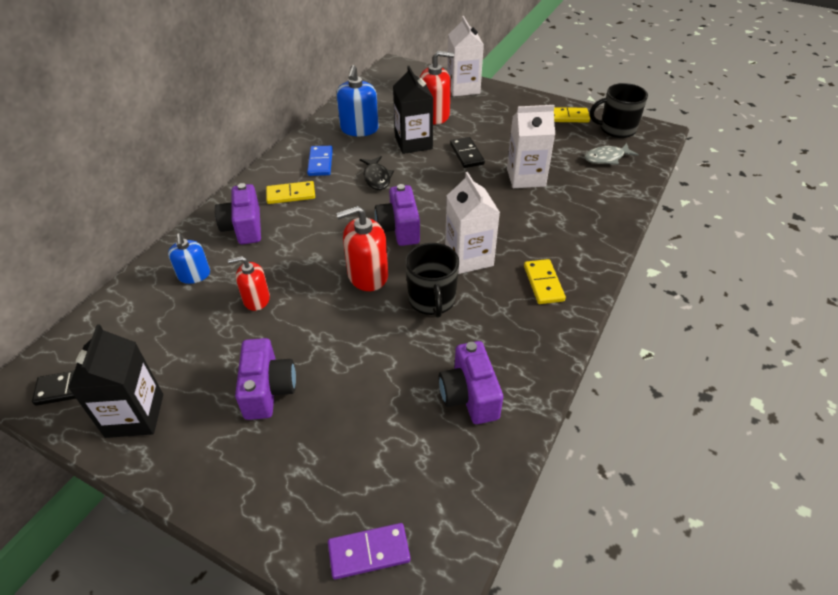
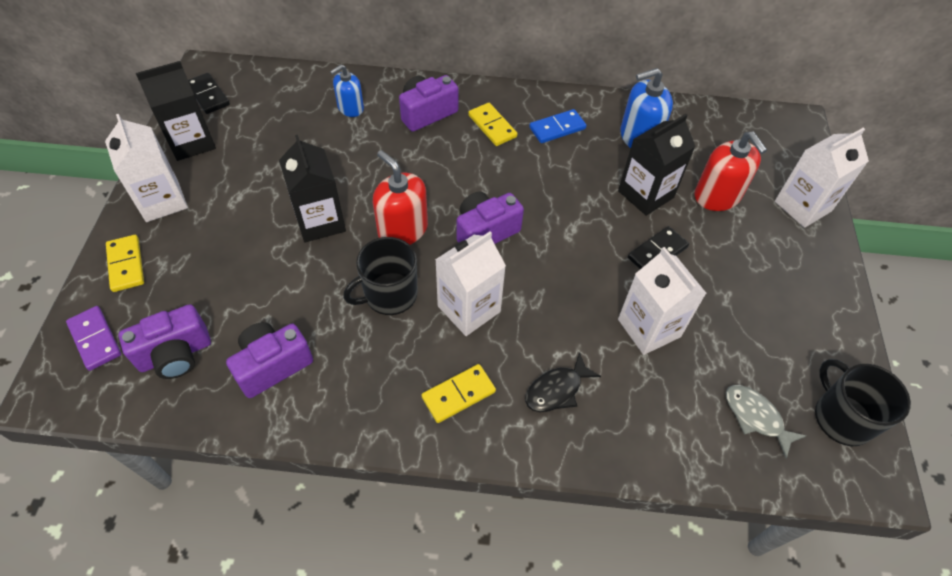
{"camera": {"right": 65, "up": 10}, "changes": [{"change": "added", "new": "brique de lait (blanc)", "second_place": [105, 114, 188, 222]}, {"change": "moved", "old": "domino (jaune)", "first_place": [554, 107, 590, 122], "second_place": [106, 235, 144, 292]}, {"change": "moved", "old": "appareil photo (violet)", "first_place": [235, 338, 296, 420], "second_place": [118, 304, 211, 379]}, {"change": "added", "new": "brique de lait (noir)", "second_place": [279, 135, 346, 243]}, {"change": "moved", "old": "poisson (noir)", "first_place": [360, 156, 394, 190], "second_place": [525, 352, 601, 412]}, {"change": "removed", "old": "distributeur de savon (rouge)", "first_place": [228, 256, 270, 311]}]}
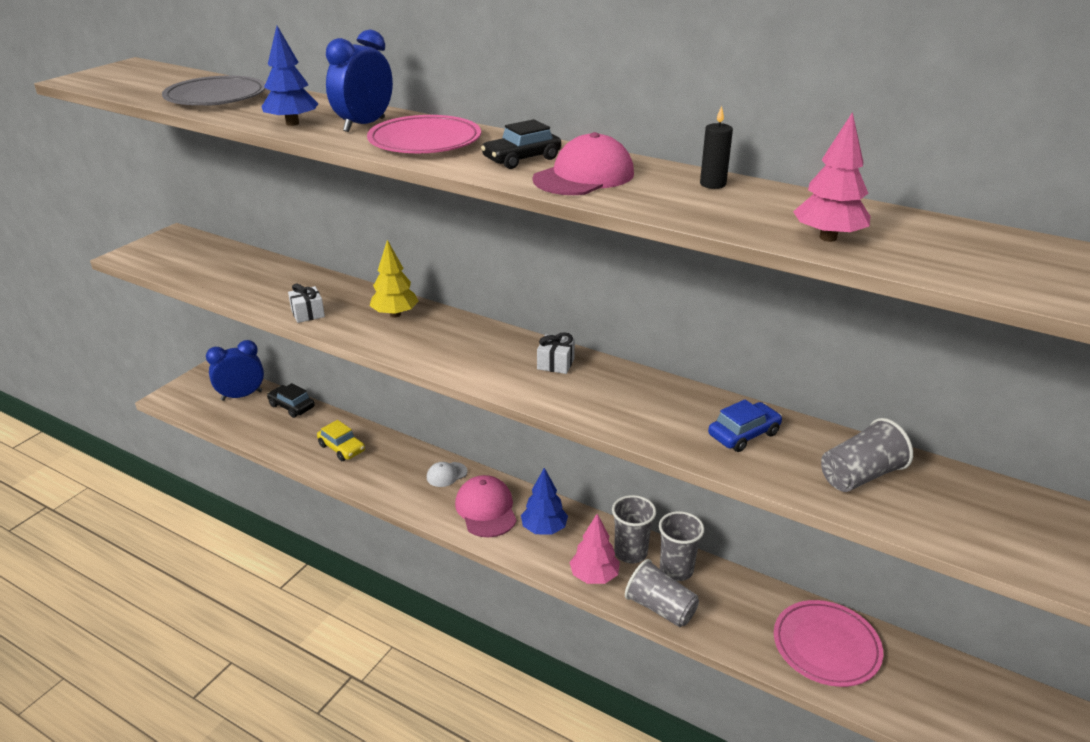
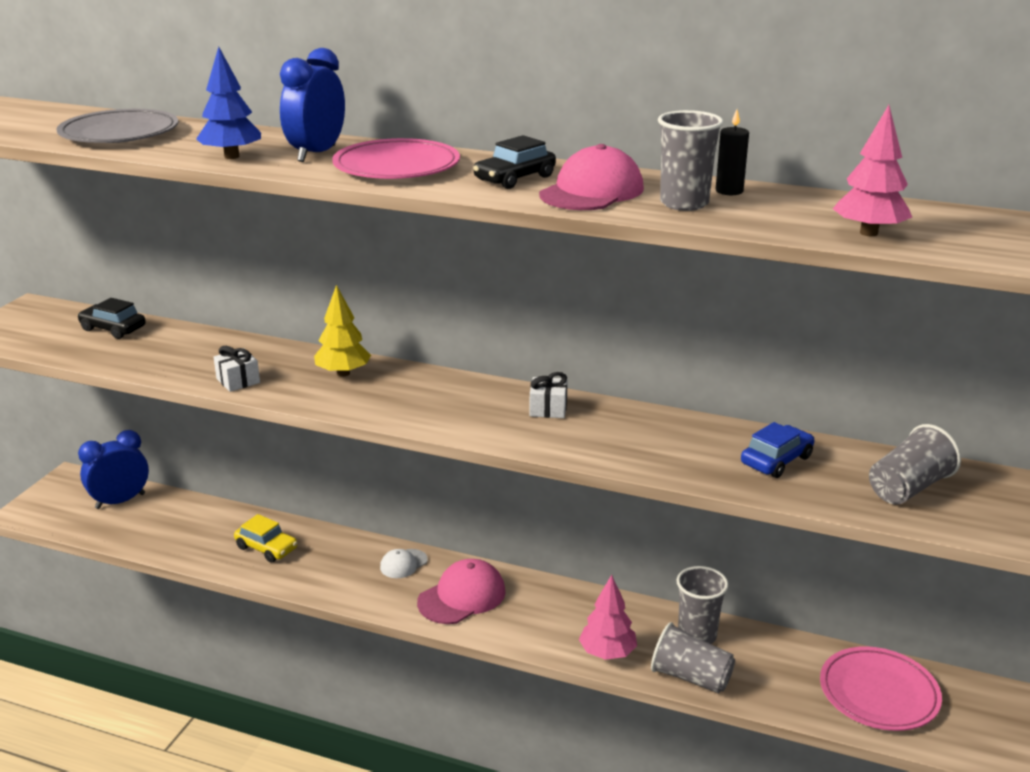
{"camera": {"right": -10, "up": -5}, "changes": [{"change": "moved", "old": "voiture (noir)", "first_place": [267, 383, 315, 418], "second_place": [78, 298, 146, 339]}, {"change": "turned", "old": "casquette (rose)", "first_place": [455, 475, 517, 537], "second_place": [417, 559, 506, 624], "degrees": 75}, {"change": "moved", "old": "gobelet (gris)", "first_place": [612, 495, 656, 563], "second_place": [658, 110, 723, 211]}, {"change": "removed", "old": "arbre (bleu)", "first_place": [521, 468, 568, 535]}]}
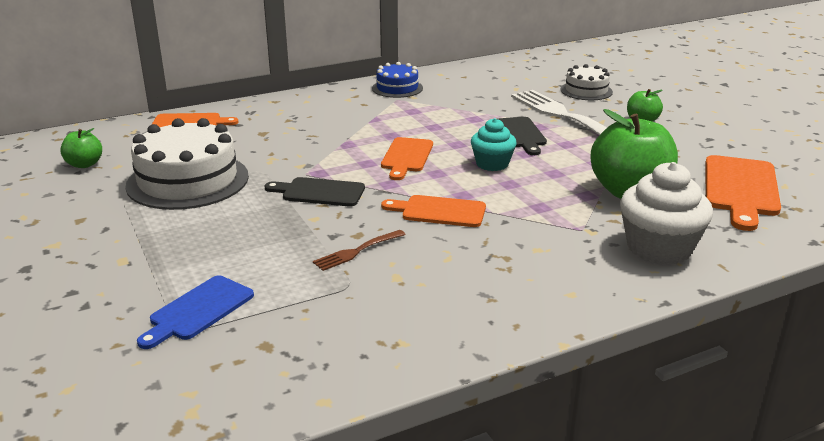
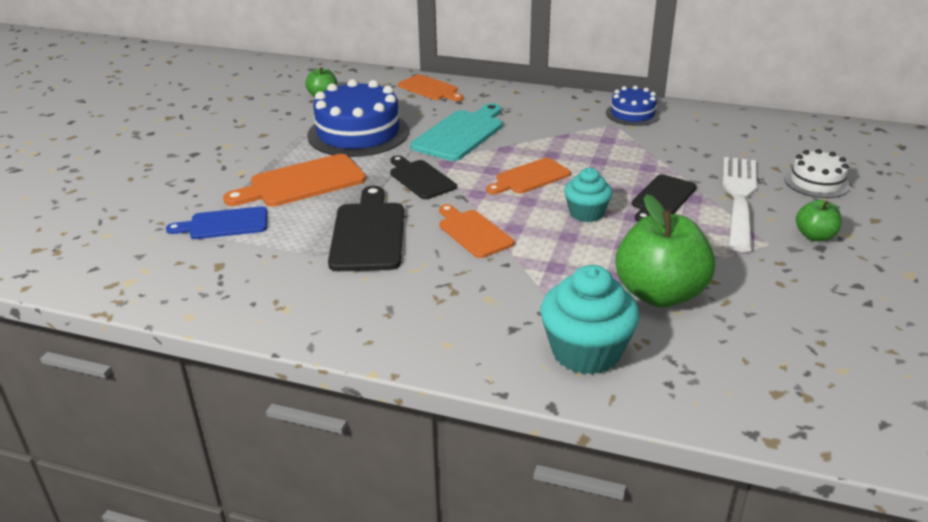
{"camera": {"right": 45, "up": 5}, "changes": [{"change": "moved", "old": "planche à découper (orange)", "first_place": [705, 155, 781, 231], "second_place": [223, 154, 366, 207]}, {"change": "recoloured", "old": "gâteau (blanc)", "new": "gâteau (bleu)", "first_place": [125, 118, 249, 210], "second_place": [307, 79, 409, 157]}, {"change": "replaced", "old": "fourchette (marron)", "new": "planche à découper (noir)", "first_place": [313, 230, 406, 271], "second_place": [328, 186, 404, 271]}, {"change": "added", "new": "planche à découper (turquoise)", "second_place": [410, 103, 502, 161]}, {"change": "recoloured", "old": "muffin (blanc)", "new": "muffin (turquoise)", "first_place": [620, 162, 713, 265], "second_place": [541, 265, 640, 375]}]}
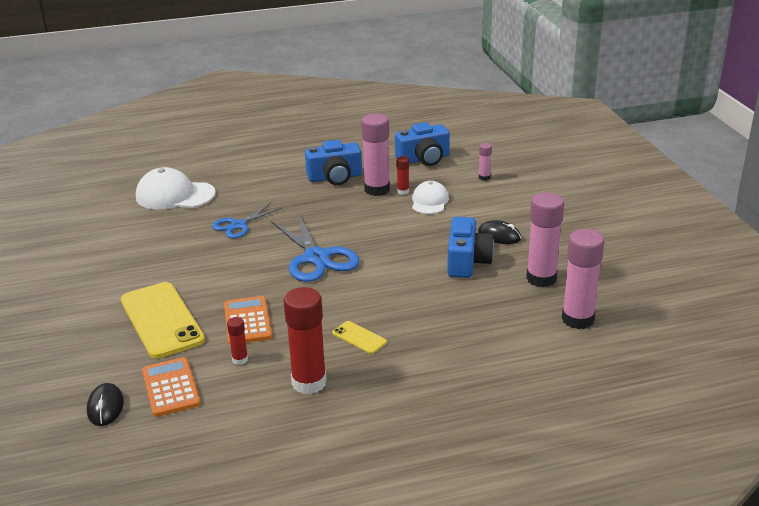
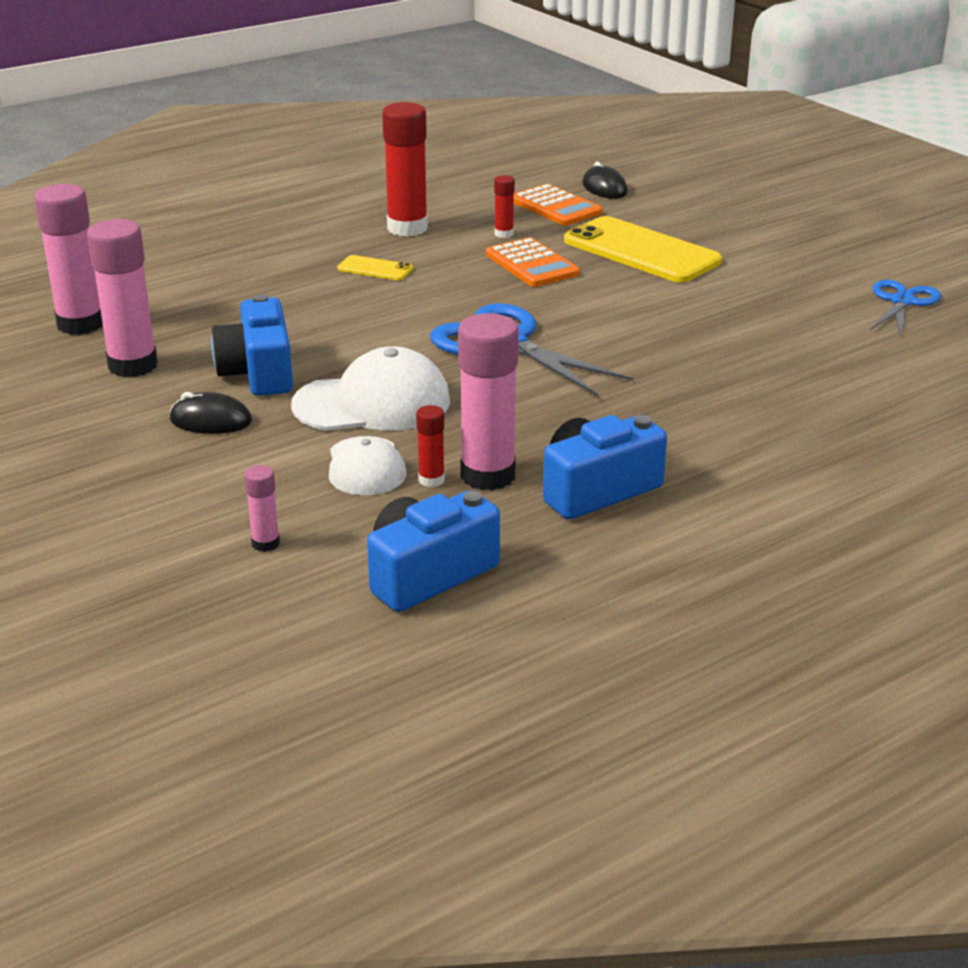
{"camera": {"right": 160, "up": 0}, "changes": [{"change": "moved", "old": "casquette (blanc)", "first_place": [136, 167, 215, 209], "second_place": [291, 346, 450, 431]}, {"change": "moved", "old": "ciseaux (bleu)", "first_place": [212, 203, 282, 238], "second_place": [870, 280, 941, 336]}]}
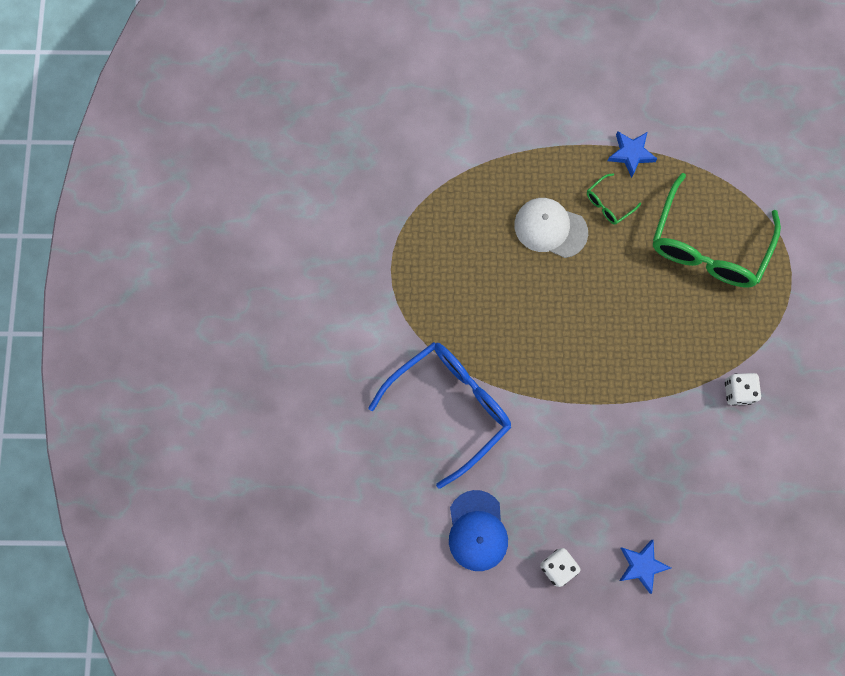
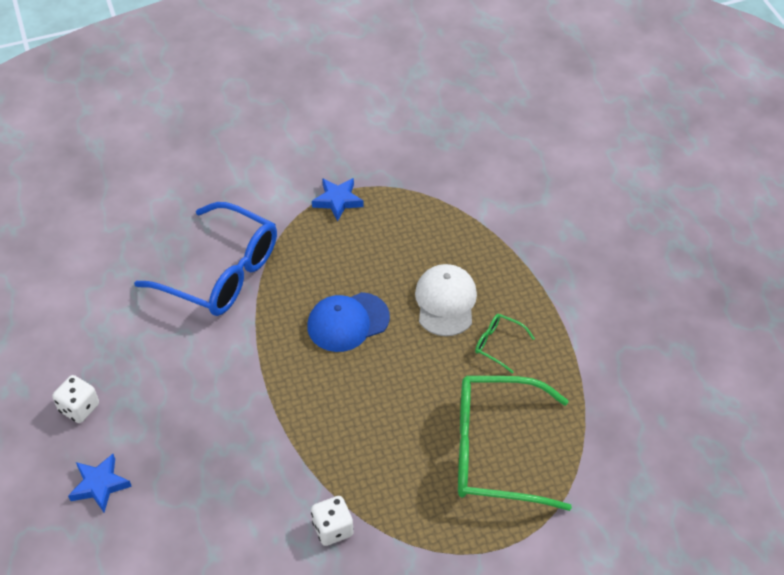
{"camera": {"right": 70, "up": -25}, "changes": [{"change": "moved", "old": "casquette (bleu)", "first_place": [449, 490, 508, 571], "second_place": [307, 292, 390, 352]}, {"change": "moved", "old": "étoile (bleu)", "first_place": [607, 131, 657, 178], "second_place": [312, 178, 364, 221]}]}
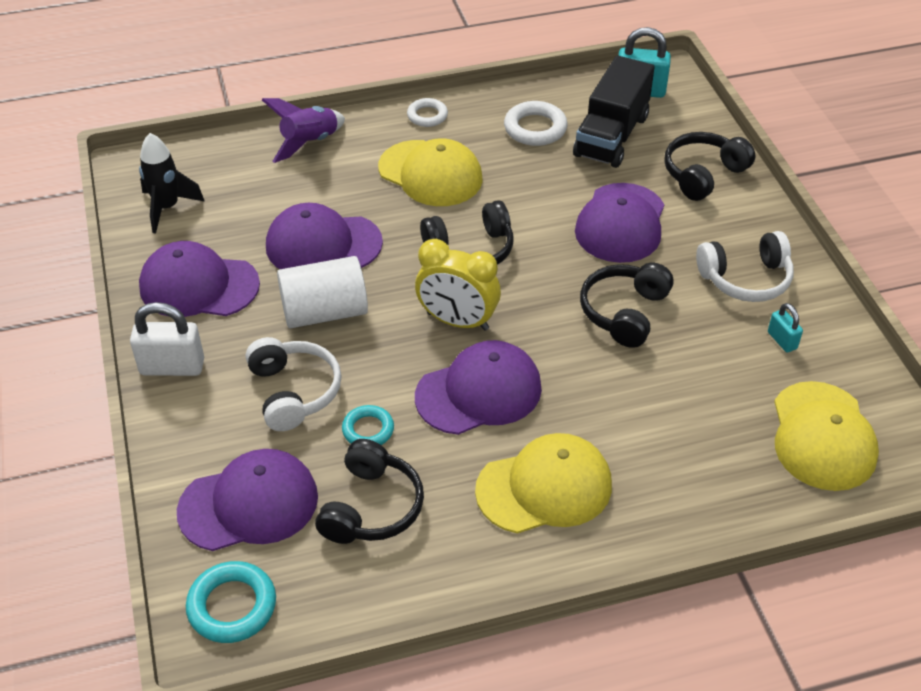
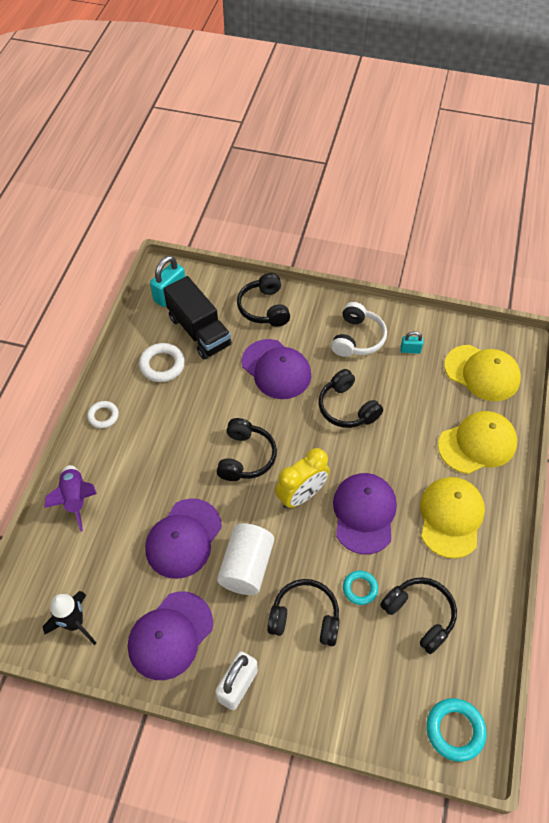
{"camera": {"right": -60, "up": 10}, "changes": [{"change": "recoloured", "old": "casque audio (blanc)", "new": "casque audio (noir)", "first_place": [246, 337, 342, 431], "second_place": [267, 579, 340, 646]}, {"change": "moved", "old": "casquette (jaune)", "first_place": [378, 138, 483, 206], "second_place": [438, 411, 517, 474]}, {"change": "removed", "old": "casquette (violet)", "first_place": [177, 449, 318, 551]}]}
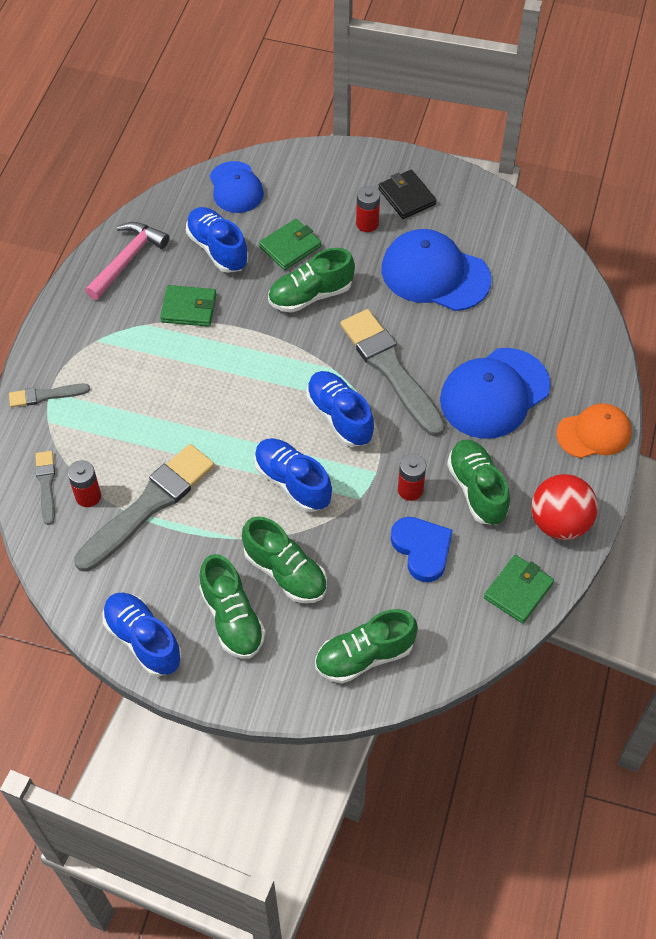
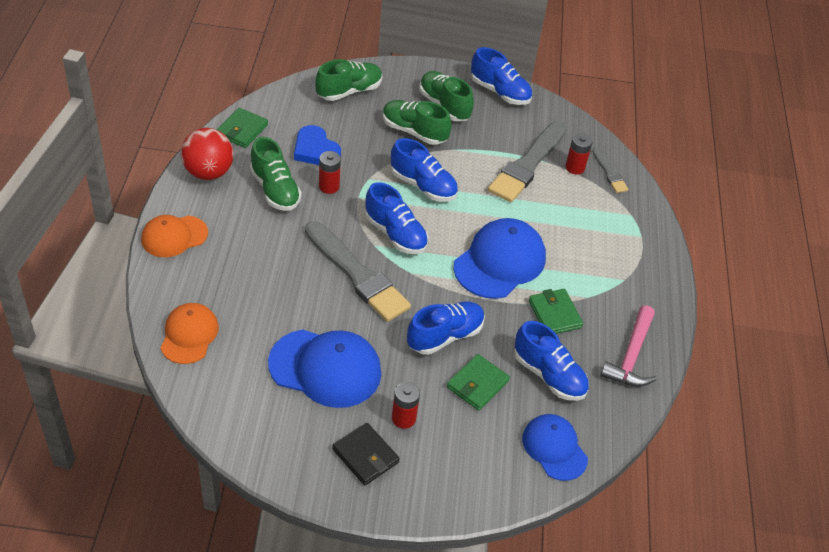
{"camera": {"right": 165, "up": -10}, "changes": [{"change": "added", "new": "casquette (orange)", "second_place": [160, 303, 219, 364]}, {"change": "recoloured", "old": "chaussure (vert)", "new": "chaussure (bleu)", "first_place": [268, 248, 355, 313], "second_place": [407, 301, 485, 355]}, {"change": "moved", "old": "casquette (bleu)", "first_place": [440, 348, 550, 439], "second_place": [453, 218, 546, 299]}, {"change": "turned", "old": "portefeuille (vert)", "first_place": [160, 285, 216, 327], "second_place": [529, 289, 583, 334], "degrees": 75}, {"change": "removed", "old": "pinceau (gris)", "first_place": [9, 384, 90, 407]}]}
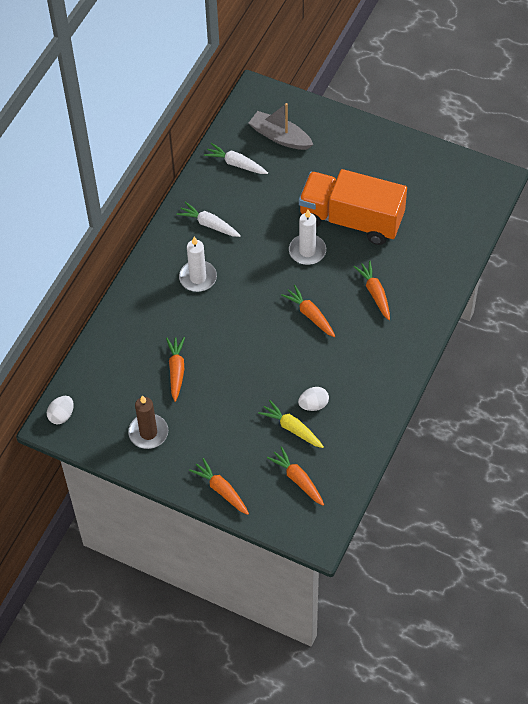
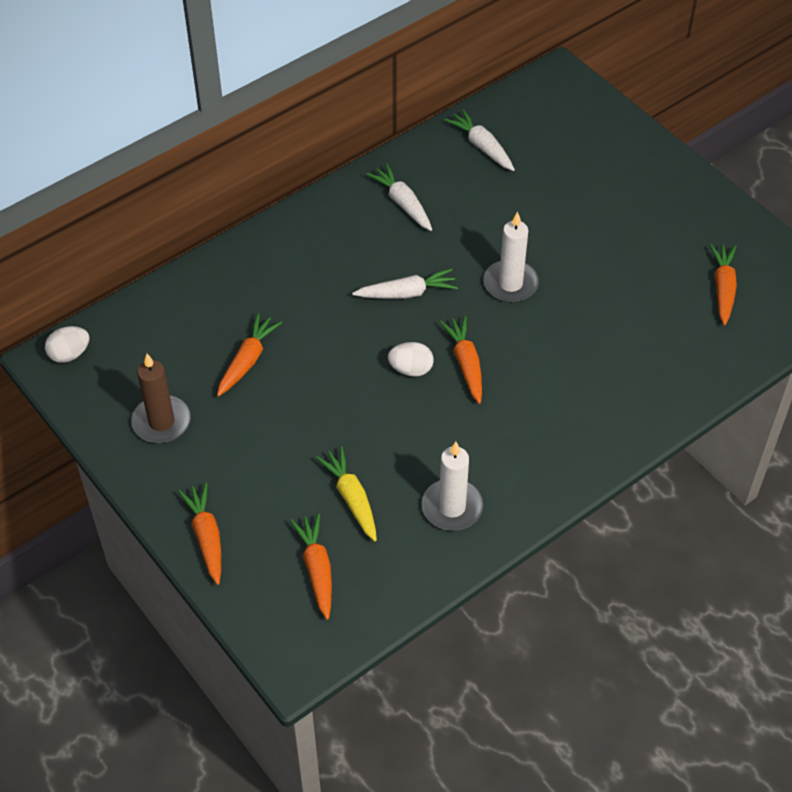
{"camera": {"right": 25, "up": -5}, "changes": [{"change": "added", "new": "carotte (blanc)", "second_place": [352, 268, 458, 299]}, {"change": "moved", "old": "œuf (blanc)", "first_place": [298, 387, 329, 411], "second_place": [388, 342, 434, 377]}, {"change": "moved", "old": "bougie (blanc)", "first_place": [179, 237, 217, 292], "second_place": [422, 442, 483, 531]}, {"change": "moved", "old": "carotte (orange)", "first_place": [353, 260, 390, 320], "second_place": [709, 244, 737, 325]}, {"change": "removed", "old": "bateau (gris)", "first_place": [249, 103, 313, 150]}, {"change": "removed", "old": "camion (orange)", "first_place": [299, 169, 407, 245]}]}
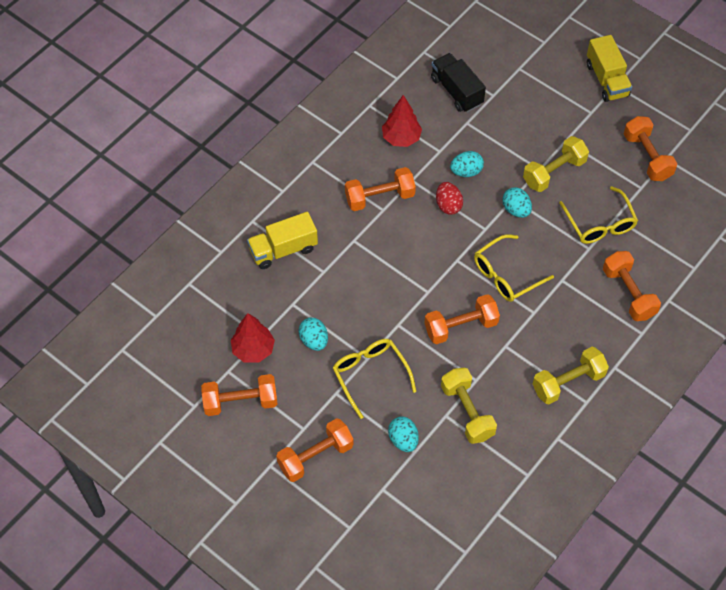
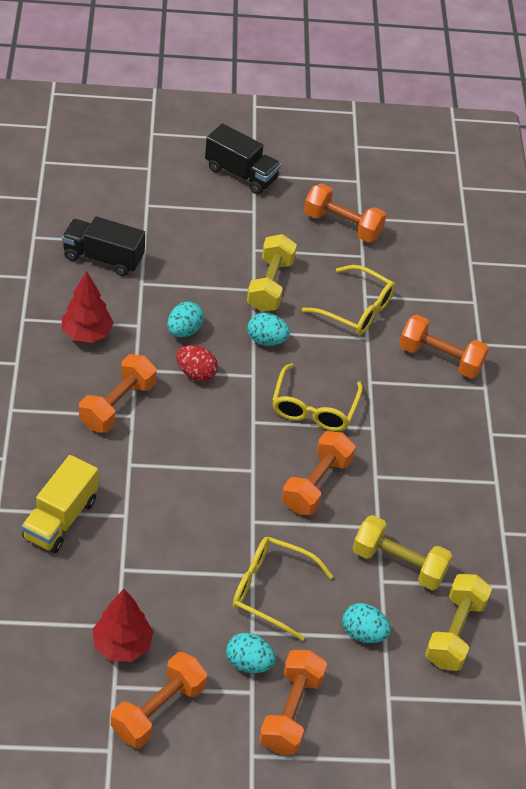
{"camera": {"right": -45, "up": -10}, "changes": [{"change": "recoloured", "old": "camion (jaune)", "new": "camion (noir)", "first_place": [587, 35, 632, 102], "second_place": [205, 123, 281, 195]}, {"change": "moved", "old": "œuf (turquoise)", "first_place": [299, 318, 328, 351], "second_place": [226, 633, 276, 673]}, {"change": "moved", "old": "haltère (jaune)", "first_place": [533, 347, 609, 405], "second_place": [425, 574, 492, 671]}]}
